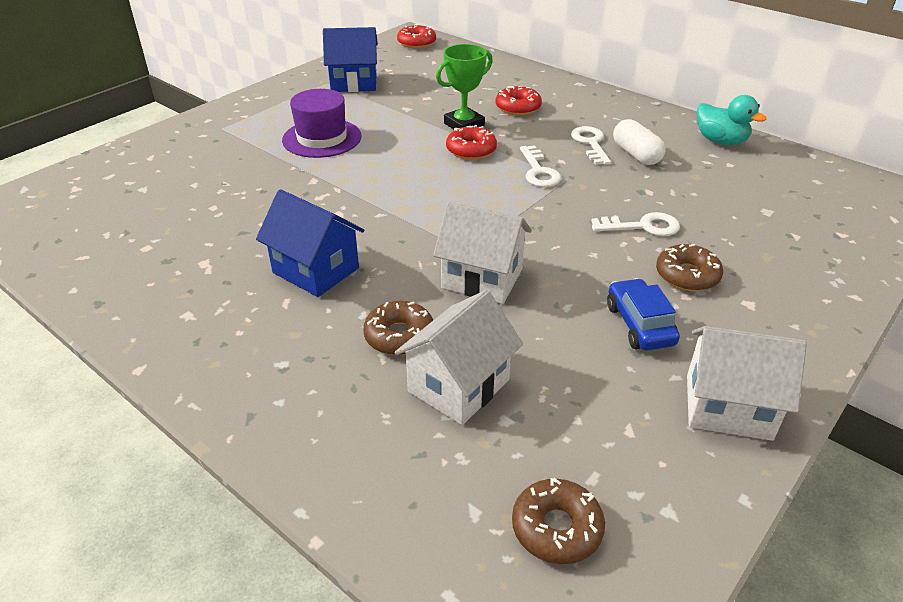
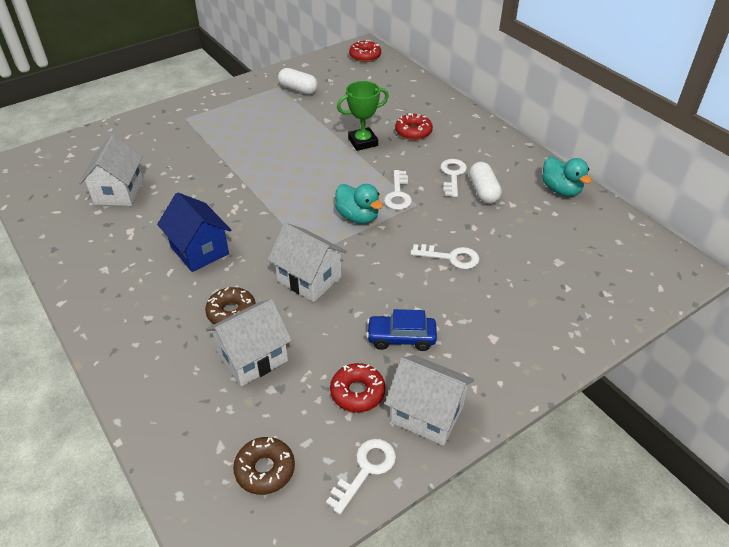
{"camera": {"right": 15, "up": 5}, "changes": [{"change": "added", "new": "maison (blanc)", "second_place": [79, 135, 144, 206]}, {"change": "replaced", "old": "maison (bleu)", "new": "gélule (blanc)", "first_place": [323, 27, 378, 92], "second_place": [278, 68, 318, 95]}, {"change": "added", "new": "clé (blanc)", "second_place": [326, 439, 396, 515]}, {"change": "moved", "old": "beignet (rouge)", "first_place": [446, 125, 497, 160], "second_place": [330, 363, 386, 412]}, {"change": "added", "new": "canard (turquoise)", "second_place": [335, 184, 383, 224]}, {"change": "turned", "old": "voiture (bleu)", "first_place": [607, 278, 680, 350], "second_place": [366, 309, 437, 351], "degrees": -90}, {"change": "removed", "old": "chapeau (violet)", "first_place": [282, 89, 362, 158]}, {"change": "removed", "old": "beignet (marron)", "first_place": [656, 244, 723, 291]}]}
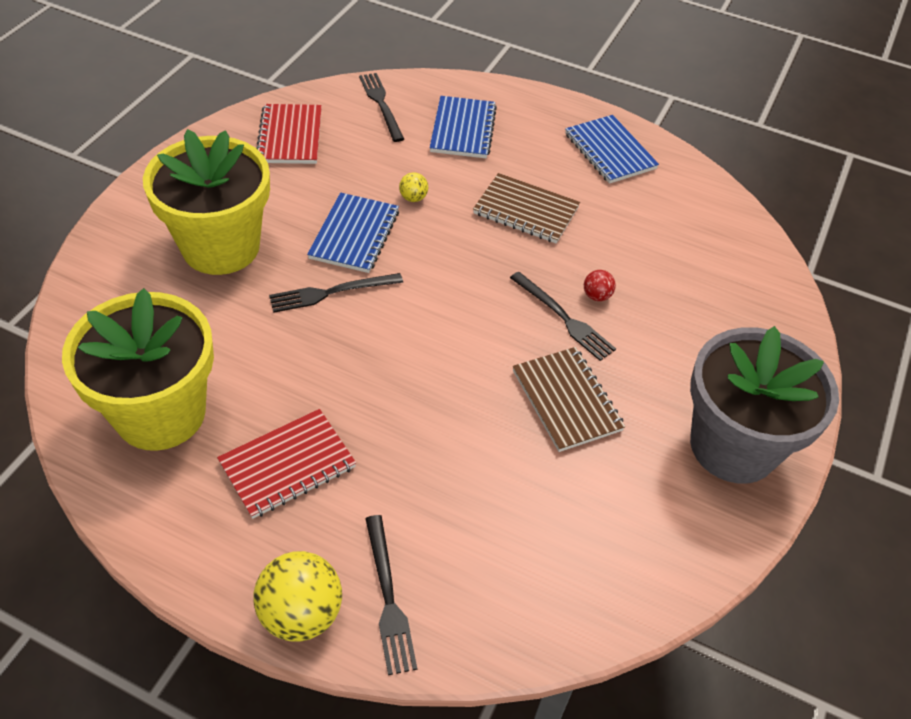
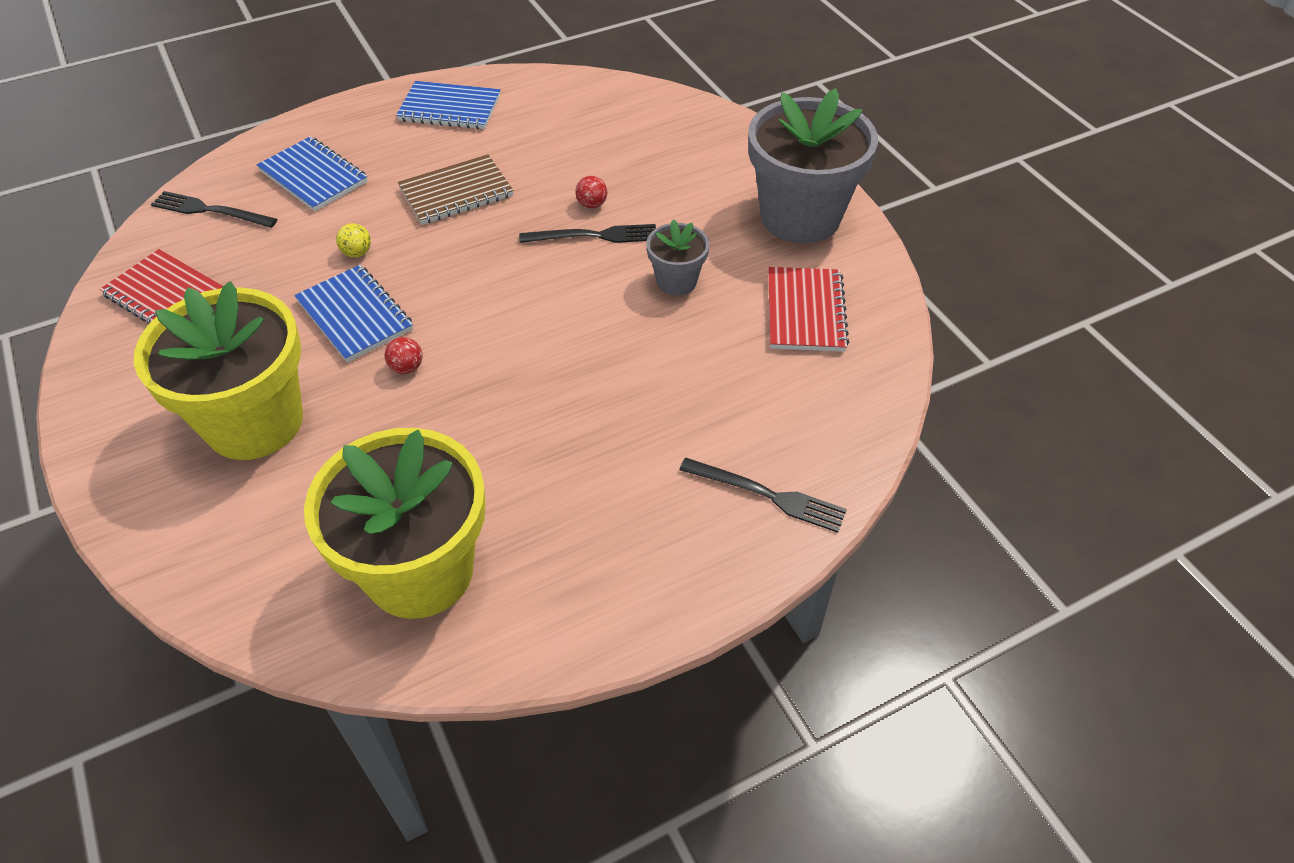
{"camera": {"right": -50, "up": 0}, "changes": [{"change": "replaced", "old": "fourchette (noir)", "new": "balle (rouge)", "first_place": [269, 273, 403, 313], "second_place": [384, 337, 423, 374]}, {"change": "replaced", "old": "carnet (marron)", "new": "pot de fleurs (gris)", "first_place": [513, 347, 625, 452], "second_place": [646, 219, 709, 296]}, {"change": "moved", "old": "carnet (rouge)", "first_place": [217, 409, 356, 519], "second_place": [768, 267, 849, 352]}, {"change": "removed", "old": "balle (jaune)", "first_place": [254, 551, 342, 642]}]}
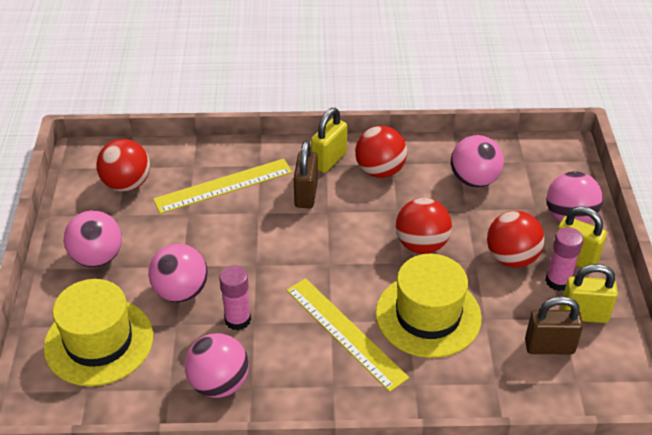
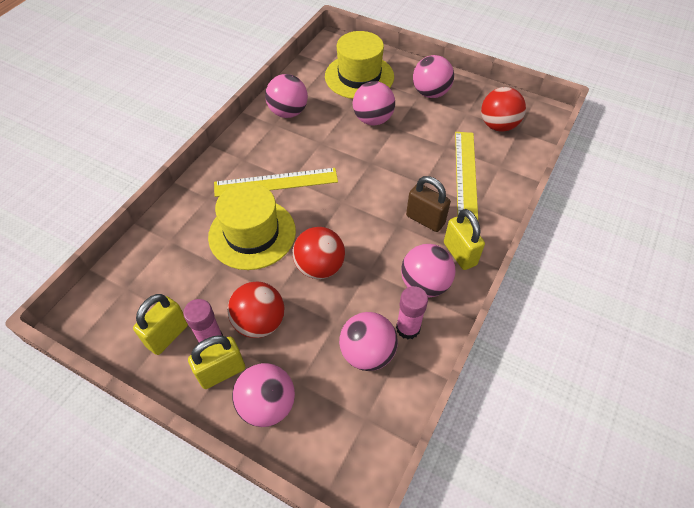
{"camera": {"right": 120, "up": 10}, "changes": [{"change": "moved", "old": "bâton de colle (rose)", "first_place": [219, 266, 251, 331], "second_place": [396, 286, 428, 339]}, {"change": "recoloured", "old": "balle (rouge)", "new": "balle (rose)", "first_place": [355, 126, 407, 178], "second_place": [401, 244, 455, 297]}, {"change": "removed", "old": "cadenas (marron)", "first_place": [525, 296, 583, 354]}]}
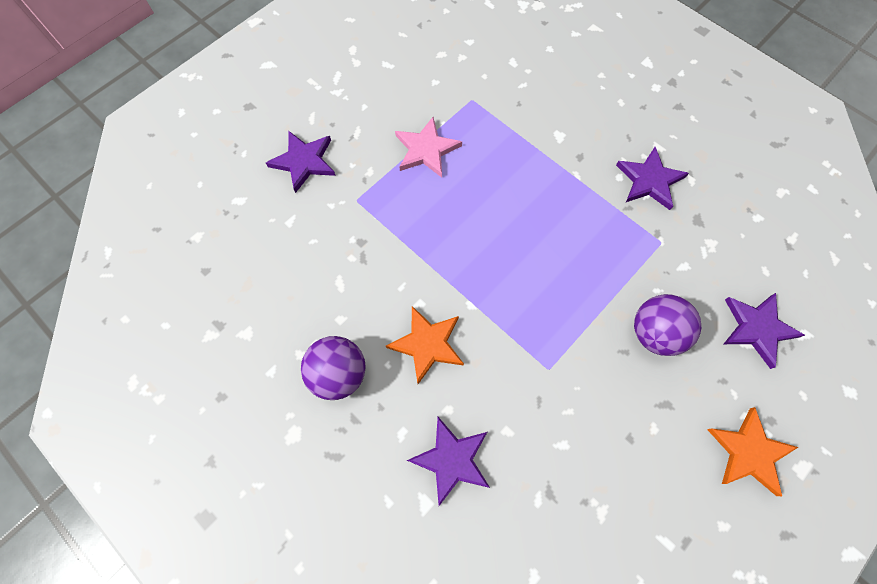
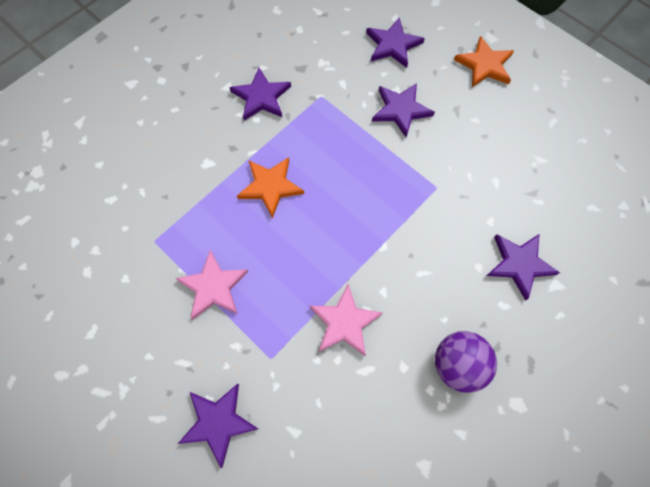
{"camera": {"right": -90, "up": 0}, "changes": [{"change": "moved", "old": "étoile (orange)", "first_place": [386, 306, 464, 384], "second_place": [237, 157, 304, 218]}, {"change": "added", "new": "étoile (rose)", "second_place": [310, 284, 383, 356]}, {"change": "replaced", "old": "balle (violet)", "new": "étoile (violet)", "first_place": [634, 294, 701, 356], "second_place": [372, 83, 435, 138]}]}
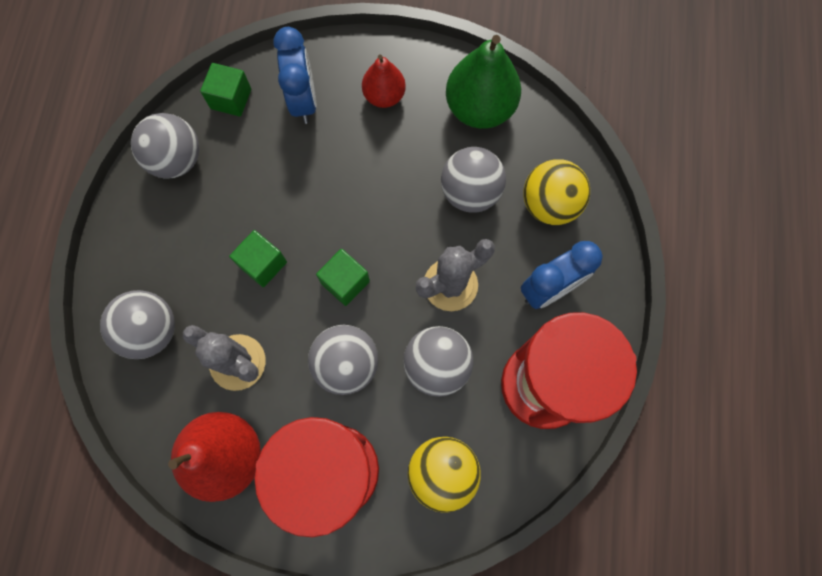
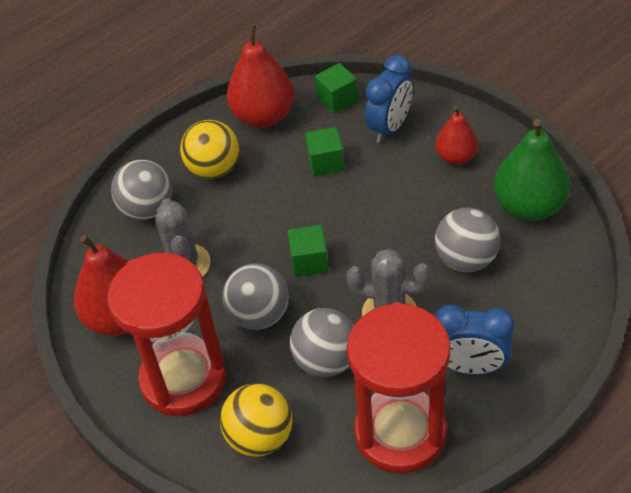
{"camera": {"right": 45, "up": -25}, "changes": [{"change": "moved", "old": "balle (jaune)", "first_place": [523, 159, 590, 225], "second_place": [180, 120, 239, 179]}, {"change": "replaced", "old": "balle (gris)", "new": "poire (rouge)", "first_place": [131, 113, 199, 178], "second_place": [227, 24, 295, 128]}, {"change": "moved", "old": "cube (vert)", "first_place": [229, 230, 287, 287], "second_place": [305, 127, 345, 176]}]}
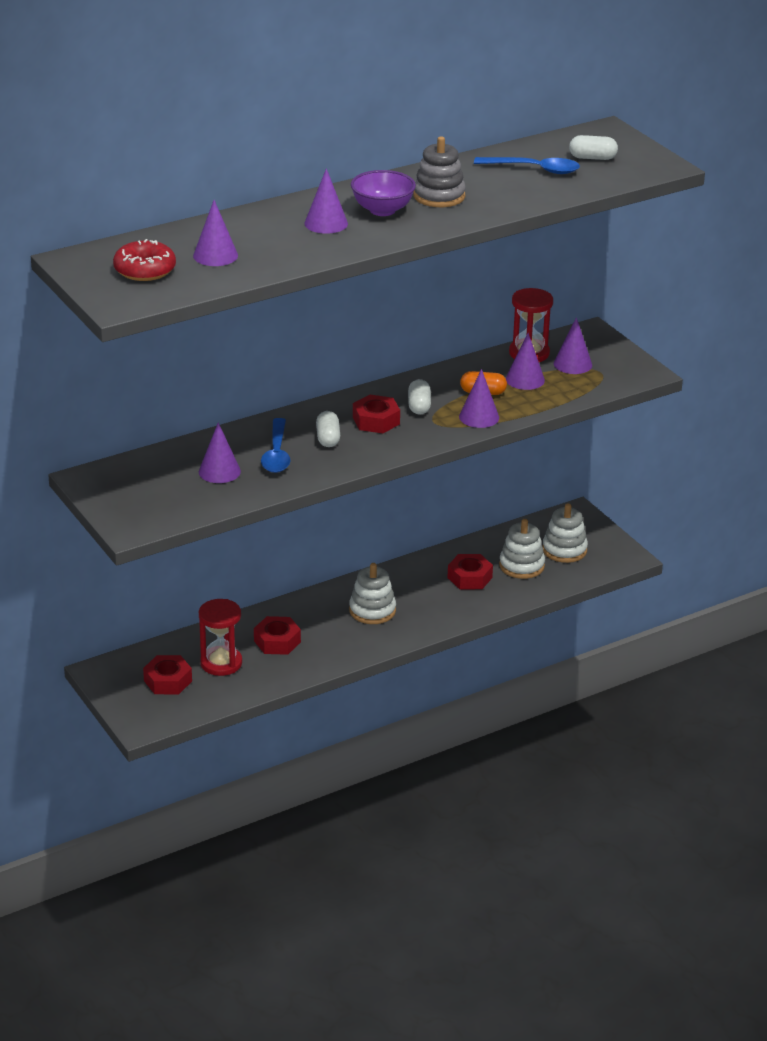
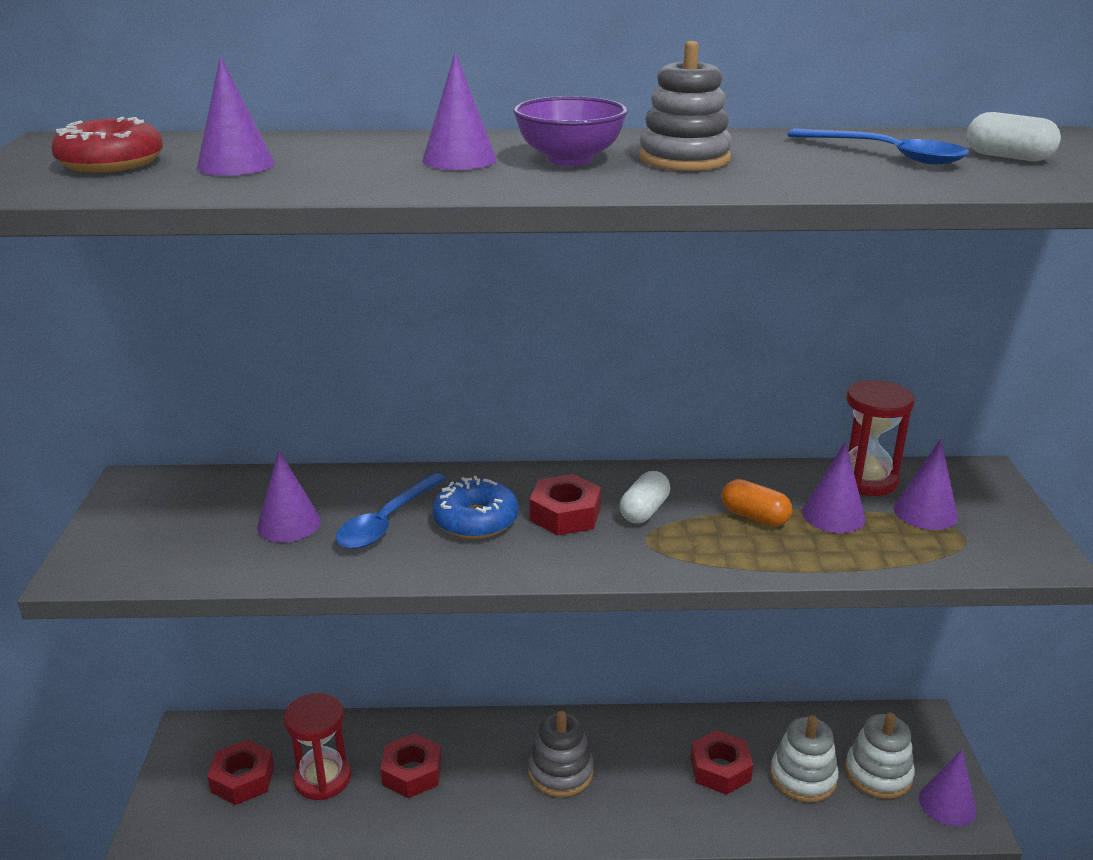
{"camera": {"right": 30, "up": -5}, "changes": [{"change": "replaced", "old": "gélule (blanc)", "new": "beignet (bleu)", "first_place": [316, 411, 340, 447], "second_place": [433, 476, 519, 539]}, {"change": "recoloured", "old": "jouet à empiler (blanc)", "new": "jouet à empiler (gris)", "first_place": [349, 563, 396, 624], "second_place": [528, 711, 594, 797]}, {"change": "moved", "old": "cône (violet)", "first_place": [459, 369, 499, 428], "second_place": [919, 749, 977, 826]}]}
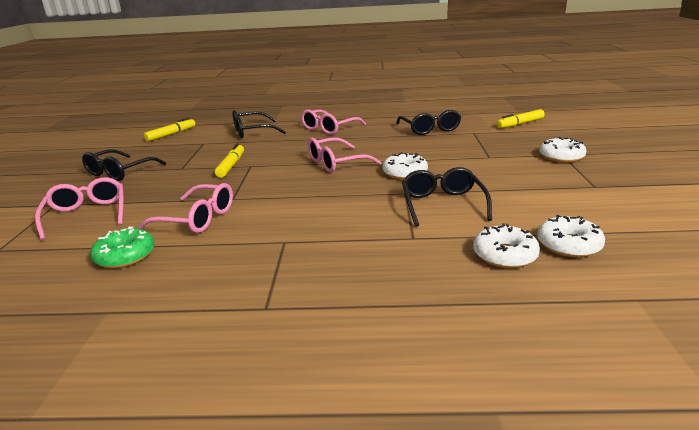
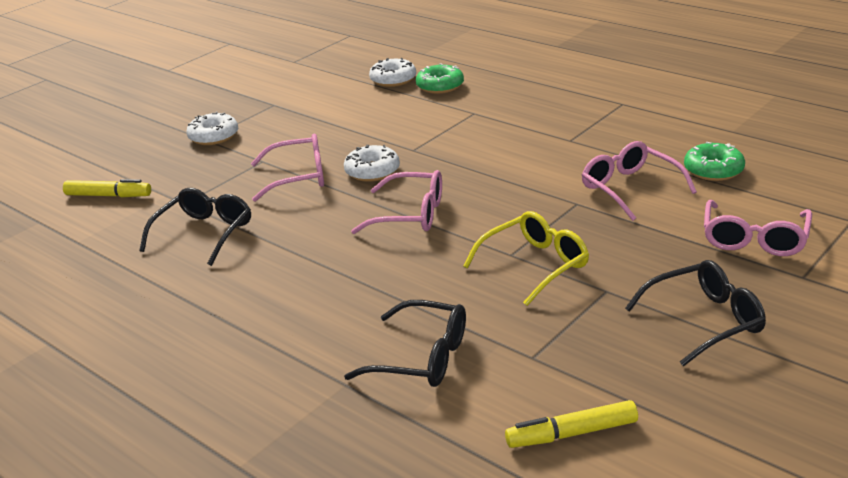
{"camera": {"right": -140, "up": 5}, "changes": [{"change": "moved", "old": "lunettes (rose)", "first_place": [301, 109, 366, 135], "second_place": [251, 134, 324, 202]}, {"change": "recoloured", "old": "beignet (blanc)", "new": "beignet (vert)", "first_place": [473, 223, 540, 268], "second_place": [416, 63, 464, 94]}, {"change": "replaced", "old": "feutre (jaune)", "new": "lunettes (jaune)", "first_place": [215, 143, 244, 178], "second_place": [463, 211, 589, 306]}, {"change": "removed", "old": "lunettes (noir)", "first_place": [402, 167, 492, 226]}]}
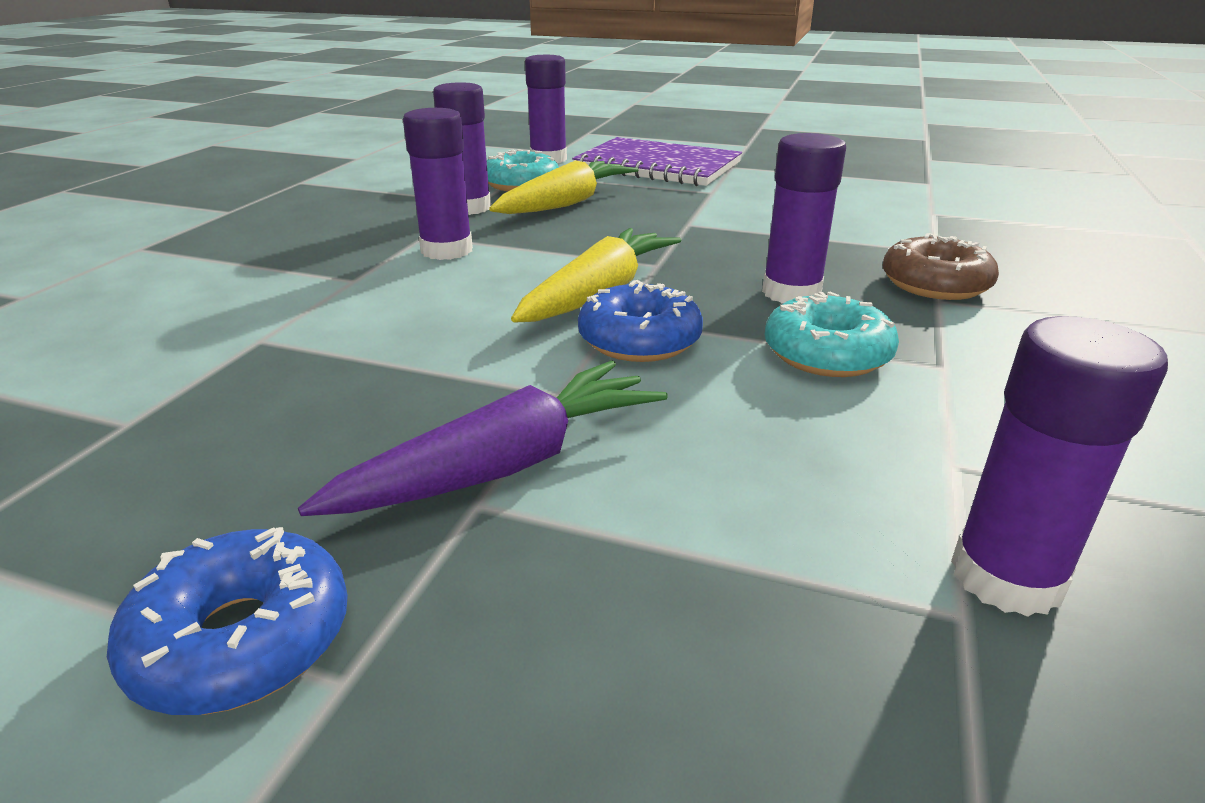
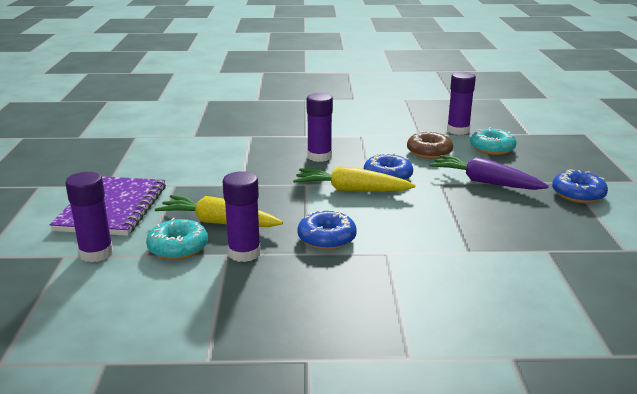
{"camera": {"right": -110, "up": -5}, "changes": [{"change": "replaced", "old": "bâton de colle (violet)", "new": "beignet (bleu)", "first_place": [403, 108, 473, 260], "second_place": [297, 210, 357, 250]}, {"change": "moved", "old": "beignet (marron)", "first_place": [882, 233, 999, 300], "second_place": [407, 131, 453, 159]}, {"change": "moved", "old": "beignet (turquoise)", "first_place": [765, 291, 899, 377], "second_place": [470, 127, 517, 155]}]}
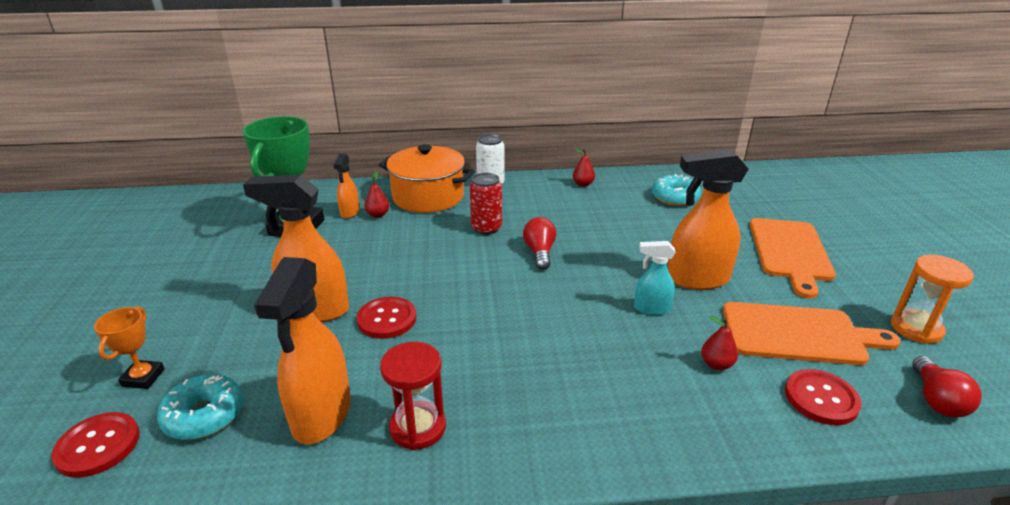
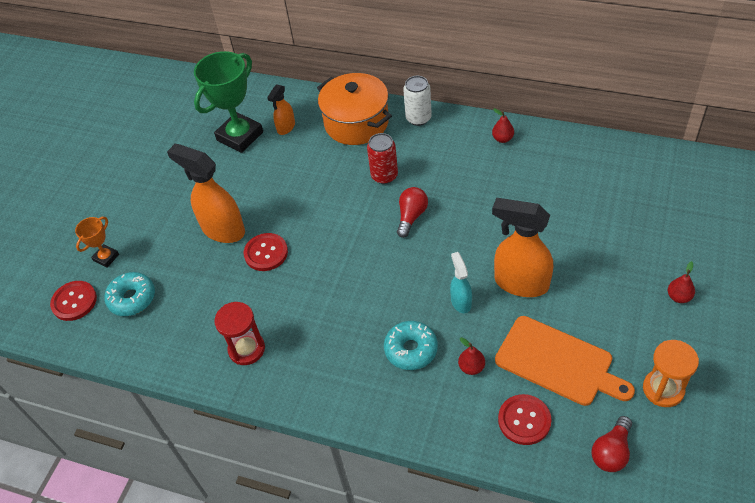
{"camera": {"right": 30, "up": 20}, "changes": [{"change": "moved", "old": "beignet (turquoise)", "first_place": [652, 174, 701, 206], "second_place": [384, 321, 438, 370]}, {"change": "turned", "old": "vaporisateur (turquoise)", "first_place": [634, 241, 676, 315], "second_place": [450, 252, 472, 313], "degrees": 45}, {"change": "moved", "old": "poire (rouge)", "first_place": [365, 172, 389, 218], "second_place": [668, 261, 695, 303]}, {"change": "removed", "old": "vaporisateur (orange)", "first_place": [254, 257, 351, 444]}, {"change": "removed", "old": "planche à découper (orange)", "first_place": [750, 218, 836, 298]}]}
